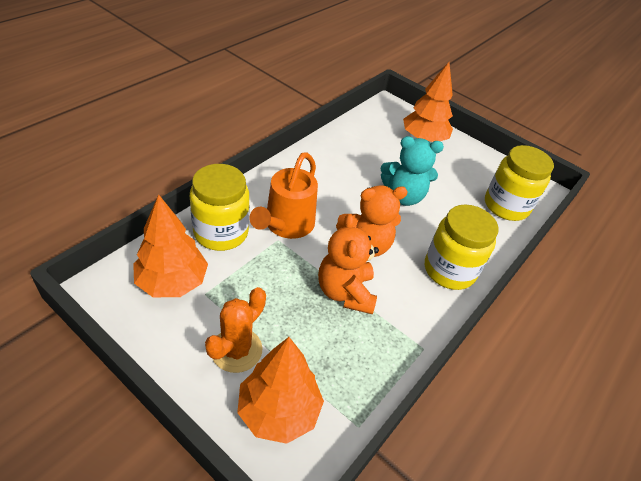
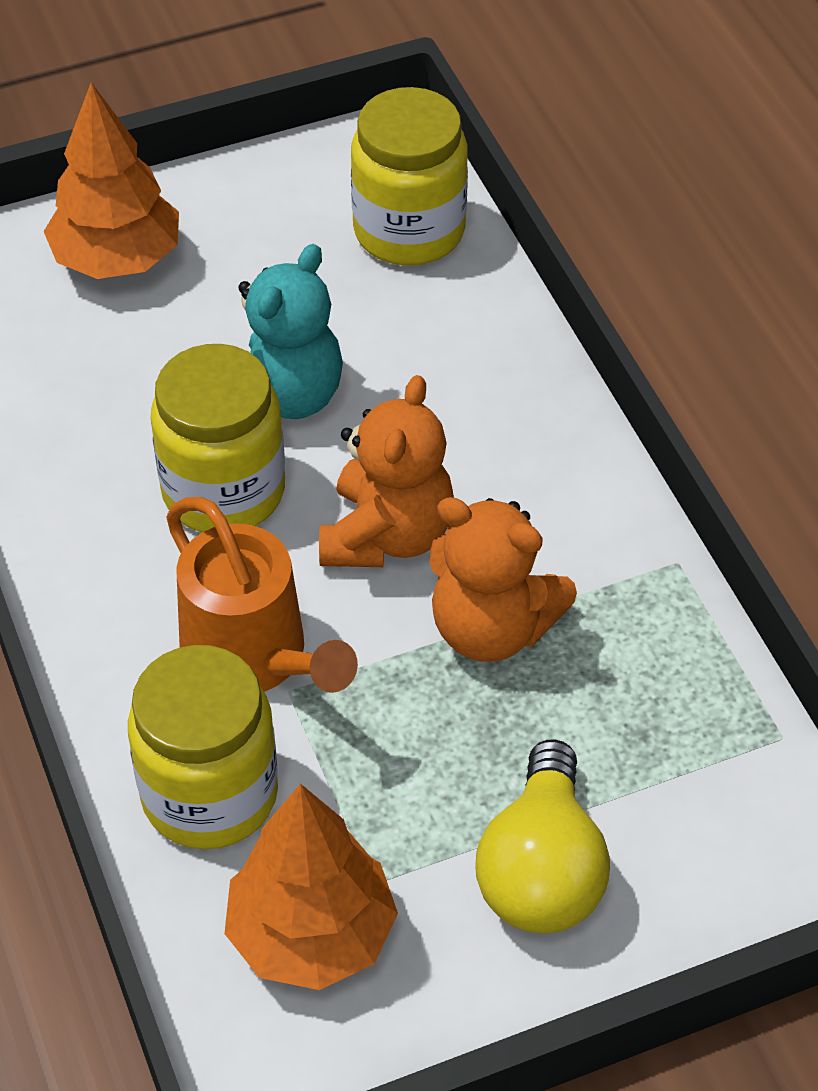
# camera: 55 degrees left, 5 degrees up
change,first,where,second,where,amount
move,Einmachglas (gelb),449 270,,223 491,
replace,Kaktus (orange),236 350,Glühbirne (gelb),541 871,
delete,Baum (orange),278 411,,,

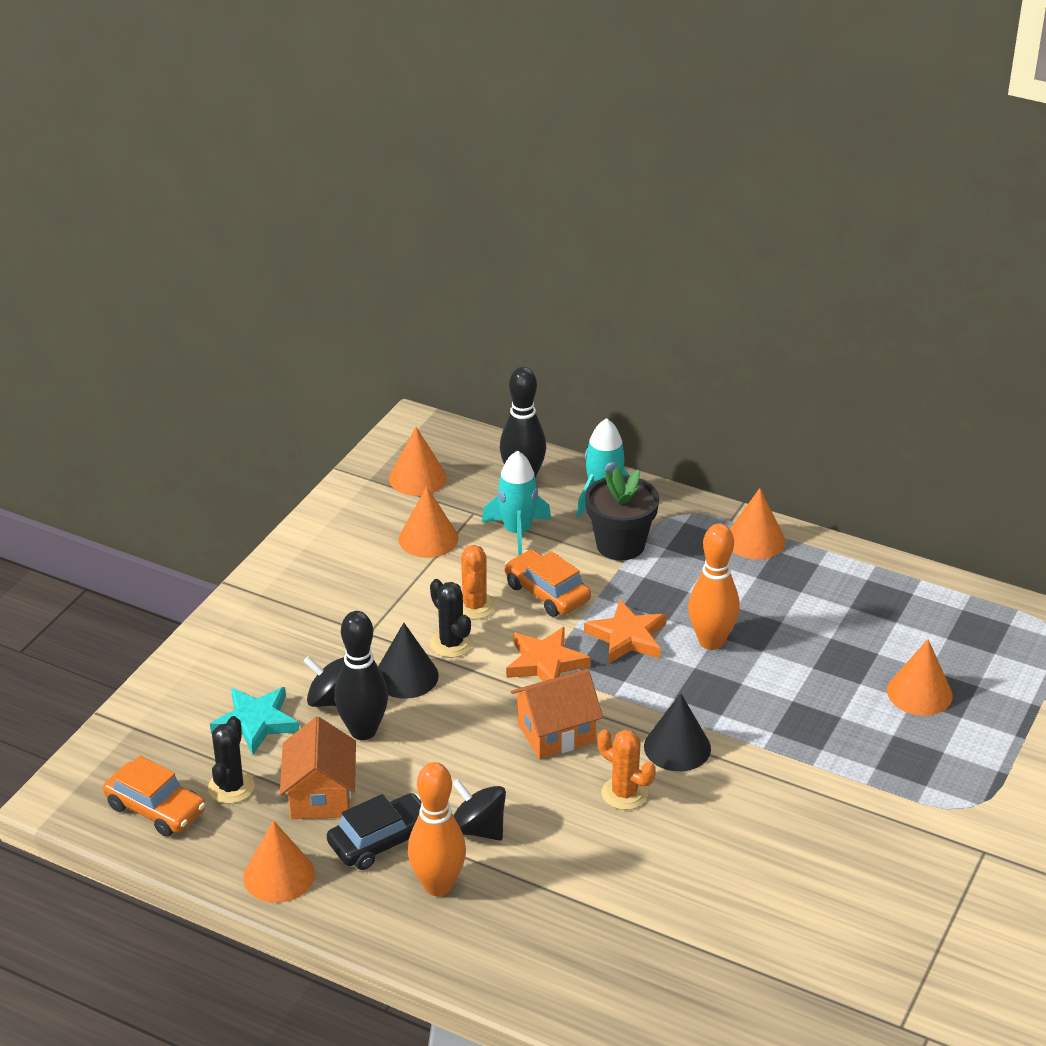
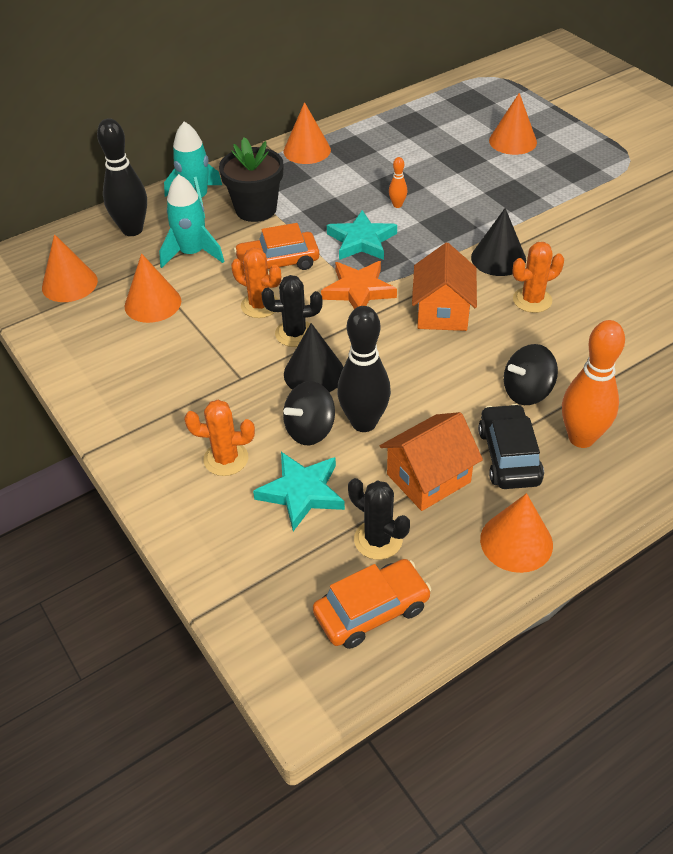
# camera: 60 degrees left, 10 degrees up
change,first,where,second,where,amount
resize,Bowlingkegel (orange),711 641,,397 205,x0.45
recolor,Stern (orange),627 637,Stern (türkis),361 241,
rotate,Haus (orange),320 795,,428 478,60 degrees counterclockwise
insert,,,Kaktus (orange),226 459,

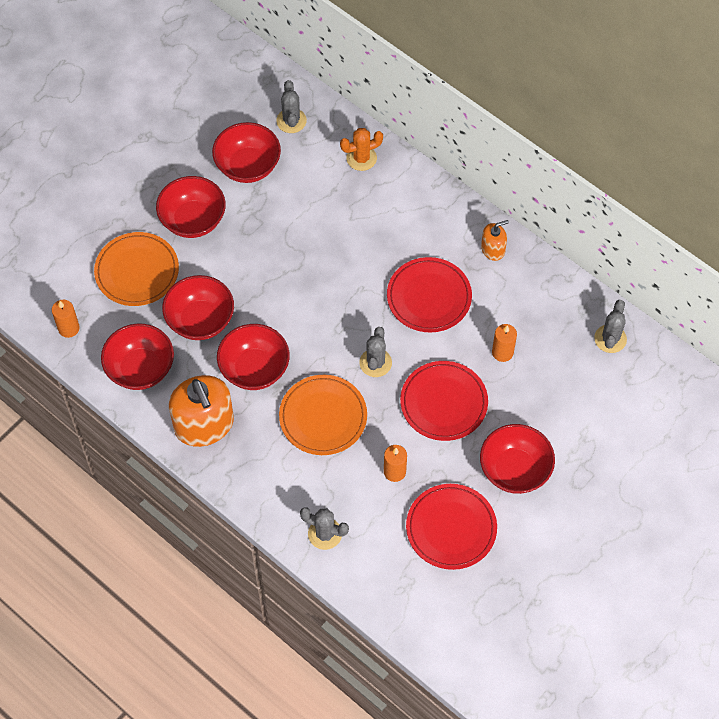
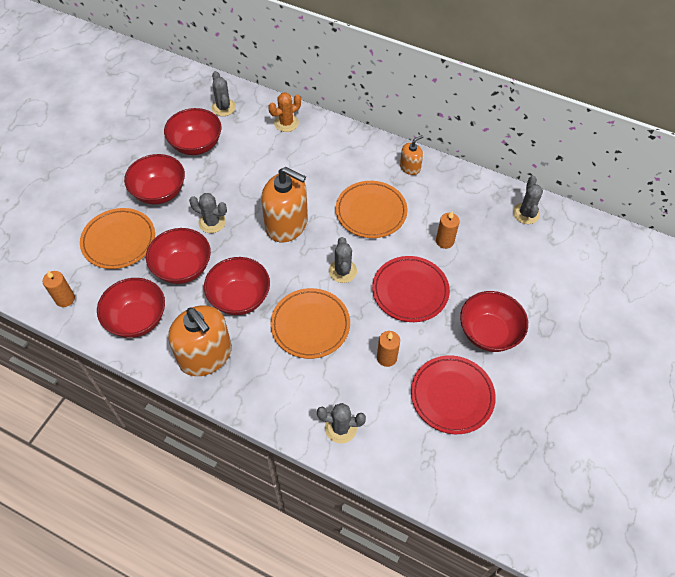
# camera: 15 degrees left, 5 degrees down
change,first,where,second,where,amount
recolor,Teller (rot),429 297,Teller (orange),371 212,
insert,,,Seifenspender (orange),286 224,
insert,,,Kaktus (grau),212 222,

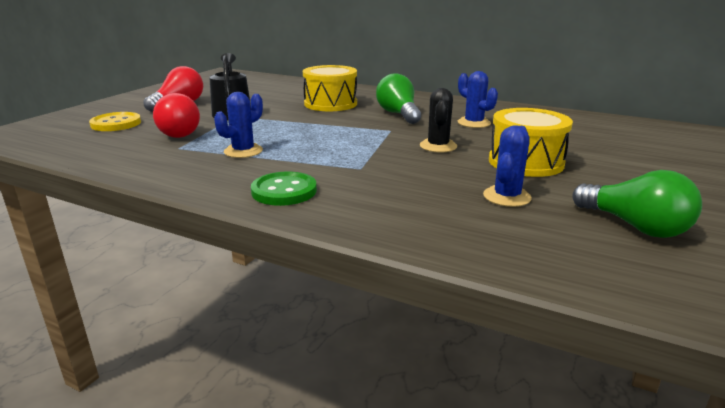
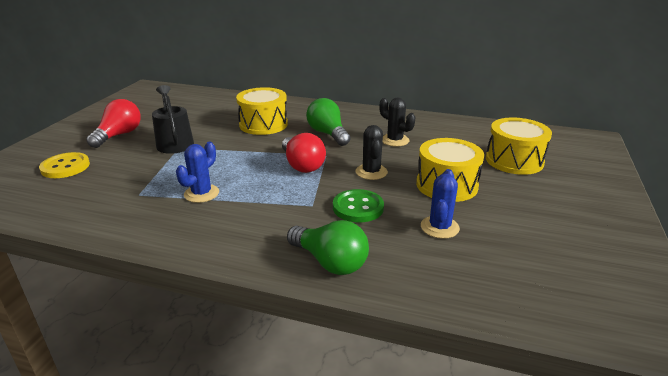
# camera: 10 degrees left, 5 degrees up
change,first,where,second,where,amount
recolor,Kaktus (blau),474 123,Kaktus (schwarz),395 140,
move,Glühbirne (rot),180 133,,302 165,
move,Glühbirne (grün),635 226,,330 262,
move,Knopf (grün),284 191,,358 207,
insert,,,Trommel (gelb),514 160,

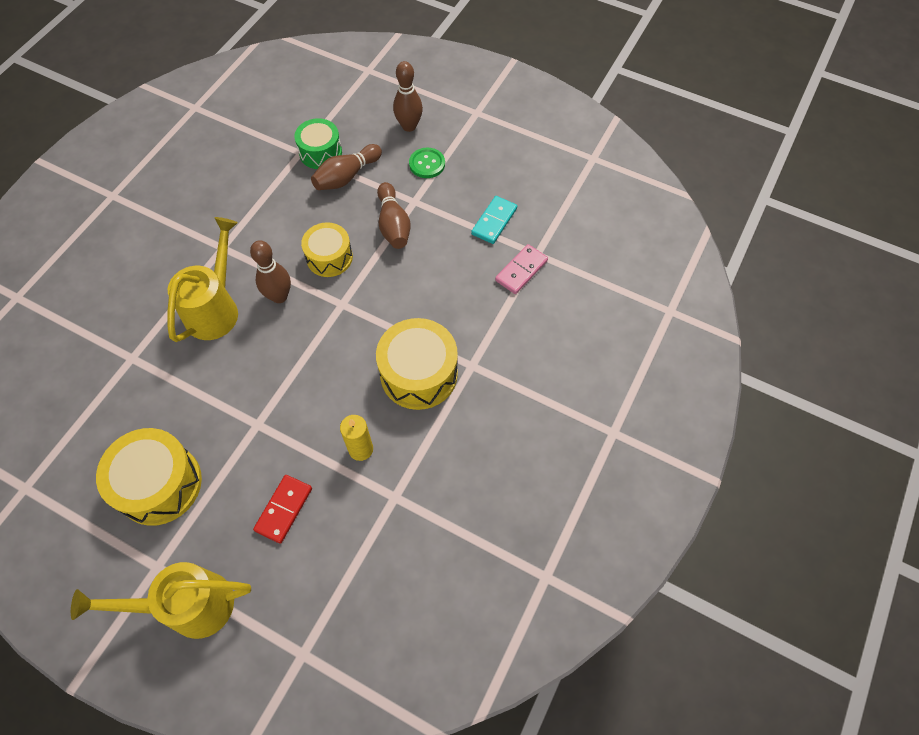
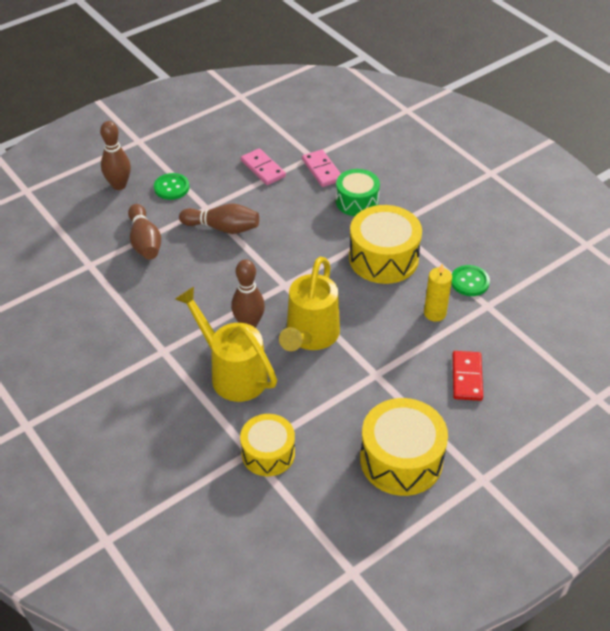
# camera: 65 degrees left, 15 degrees down
change,first,where,second,where,amount
move,Trommel (grün),320 152,,357 201,
recolor,Dominostein (türkis),494 221,Dominostein (rosa),263 169,
move,Trommel (gelb),329 257,,268 453,
rotate,Dominostein (rot),283 509,,466 377,45 degrees clockwise
move,Gießkanne (gelb),190 606,,310 336,
insert,,,Knopf (grün),469 282,

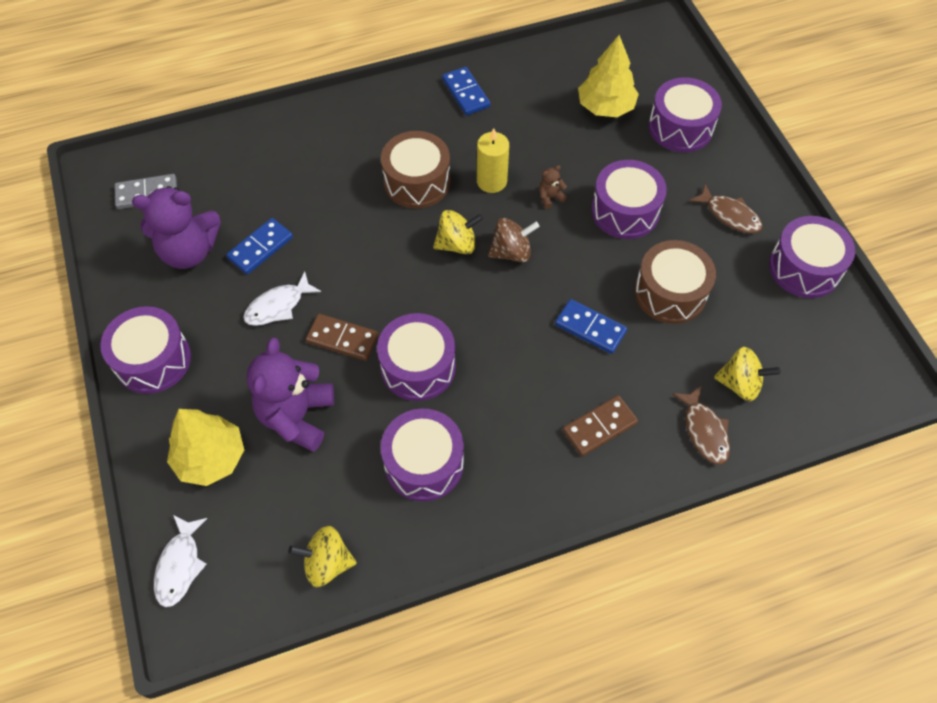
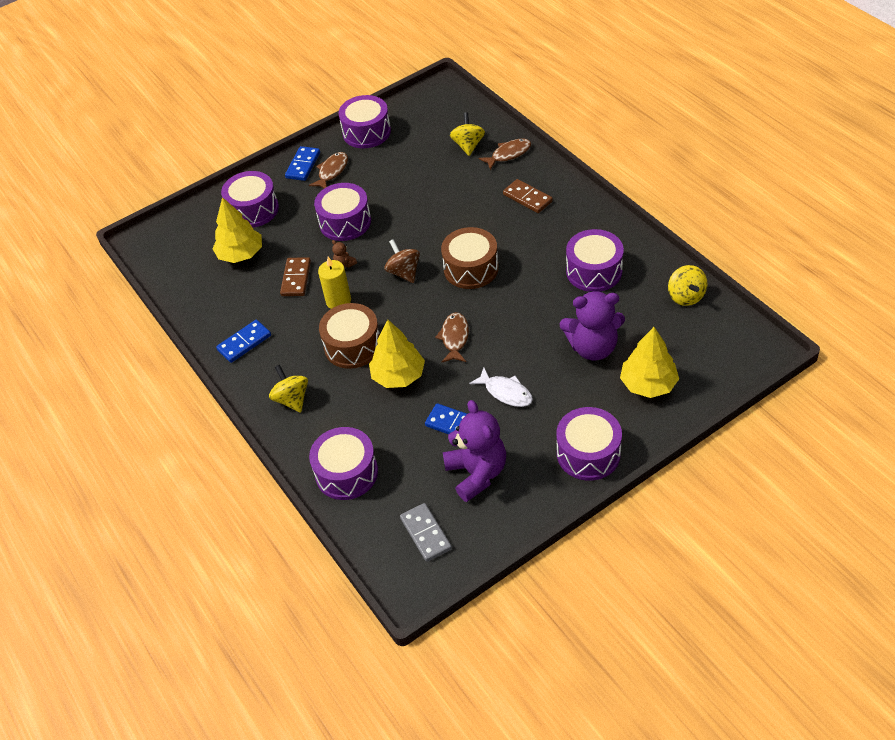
# camera: 100 degrees left, 10 degrees down
change,first,where,second,where,amount
move,Kreisel (gelb),457 244,,292 399,
move,Trommel (braun),670 293,,471 268,
move,Dominostein (blau),590 328,,303 165,
move,Trommel (lila),418 367,,346 473,
move,Dominostein (braun),342 339,,296 278,
delete,Fisch (weiß),180 565,,,
insert,,,Fisch (braun),454 338,
insert,,,Baum (gelb),398 375,

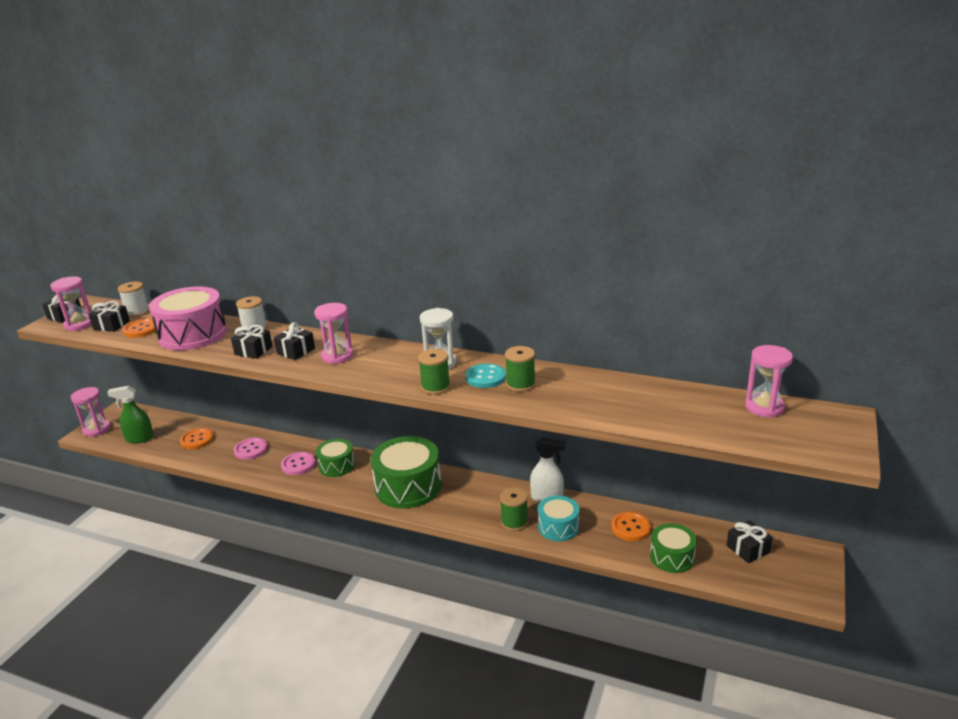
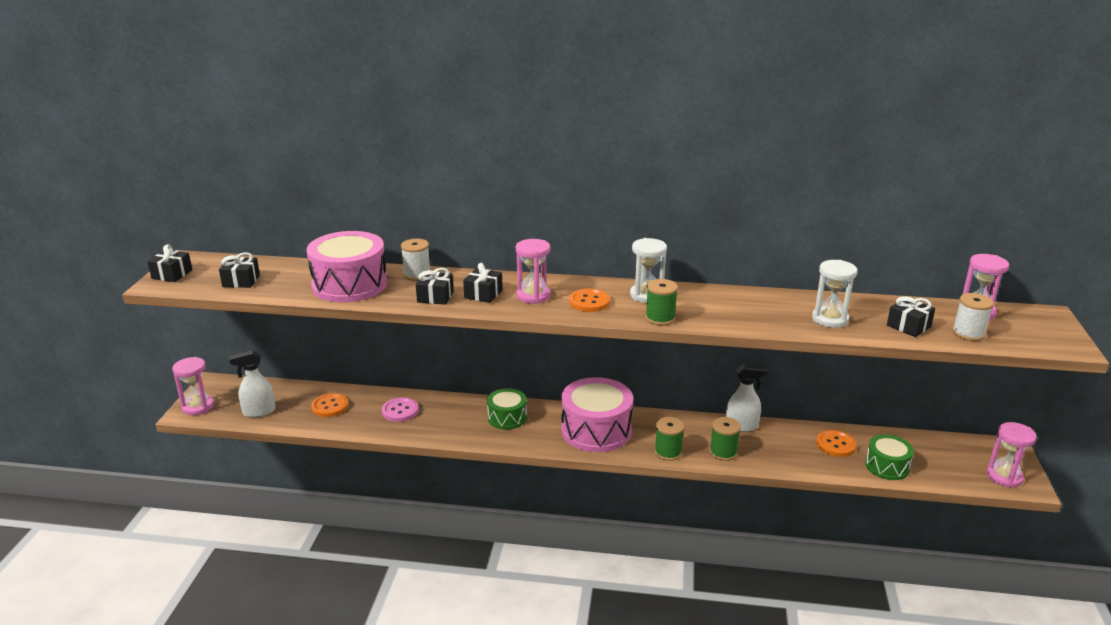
# camera: 15 degrees left, 0 degrees up
change,first,where,second,where,amount
move,Sanduhr (rosa),79 324,,1004 477,
move,Garnrolle (weiß),137 312,,968 333,
move,Knopf (orange),141 329,,589 302,
move,Garnrolle (grün),520 384,,668 452,
delete,Knopf (türkis),485 377,,,
recolor,Sprühflasche (grün),139 439,Sprühflasche (weiß),258 412,
recolor,Trommel (grün),408 486,Trommel (rosa),596 430,
delete,Knopf (rosa),298 464,,,
delete,Trommel (türkis),558 527,,,
move,Geschenk (schwarz),747 549,,908 326,
insert,,,Sanduhr (weiß),830 319,

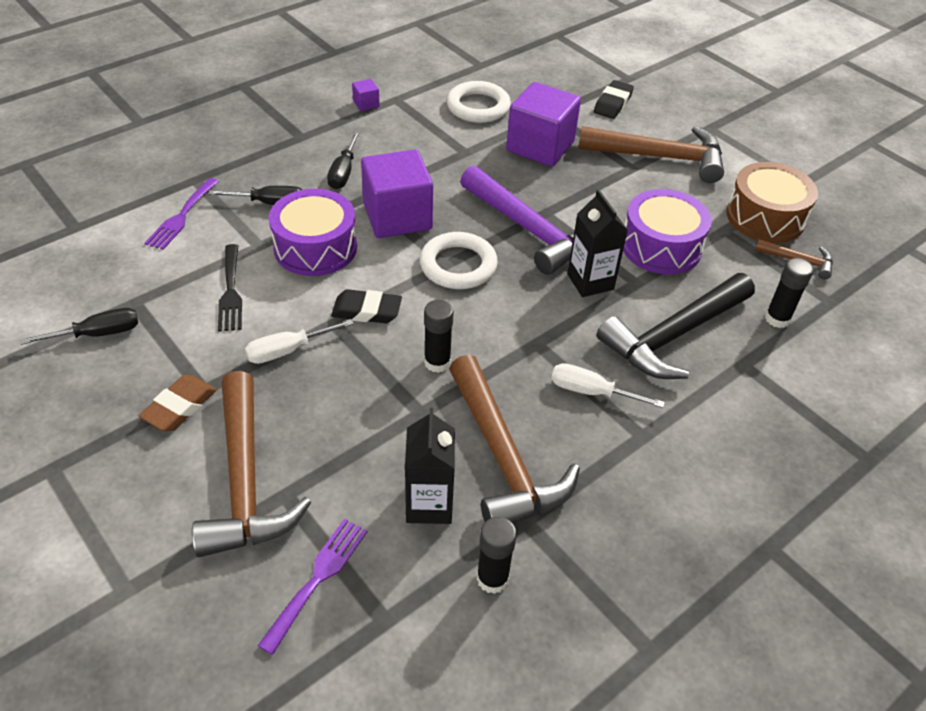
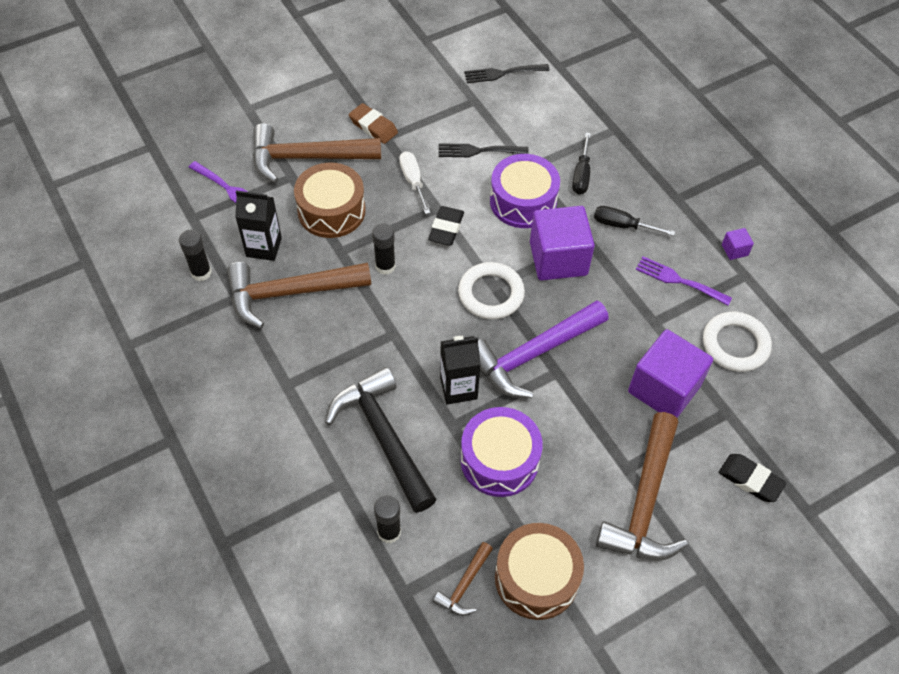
# camera: 100 degrees right, 10 degrees up
change,first,where,second,where,amount
move,Gabel (lila),182 216,,678 280,
delete,Schraubenzieher (schwarz),98 334,,,
delete,Schraubenzieher (weiß),591 392,,,
insert,,,Gabel (schwarz),502 73,
insert,,,Trommel (braun),331 211,

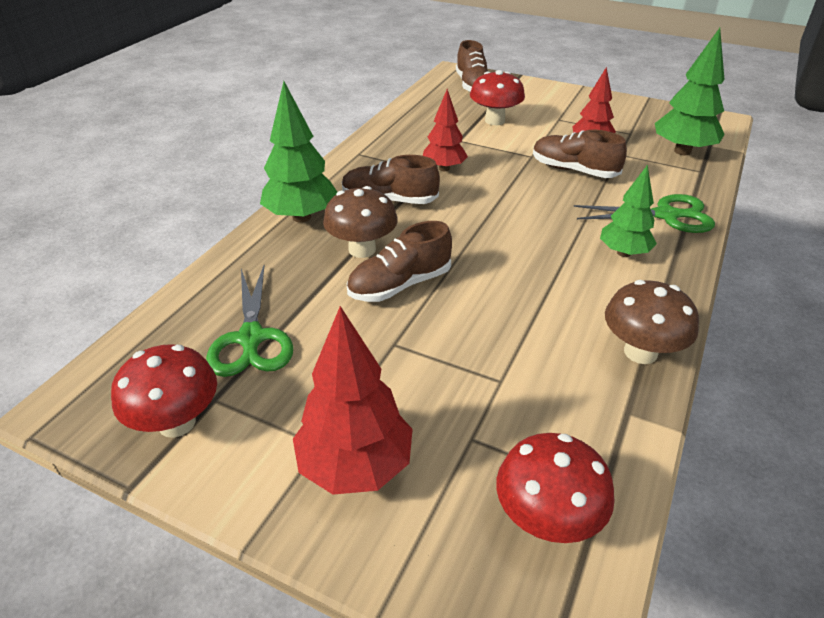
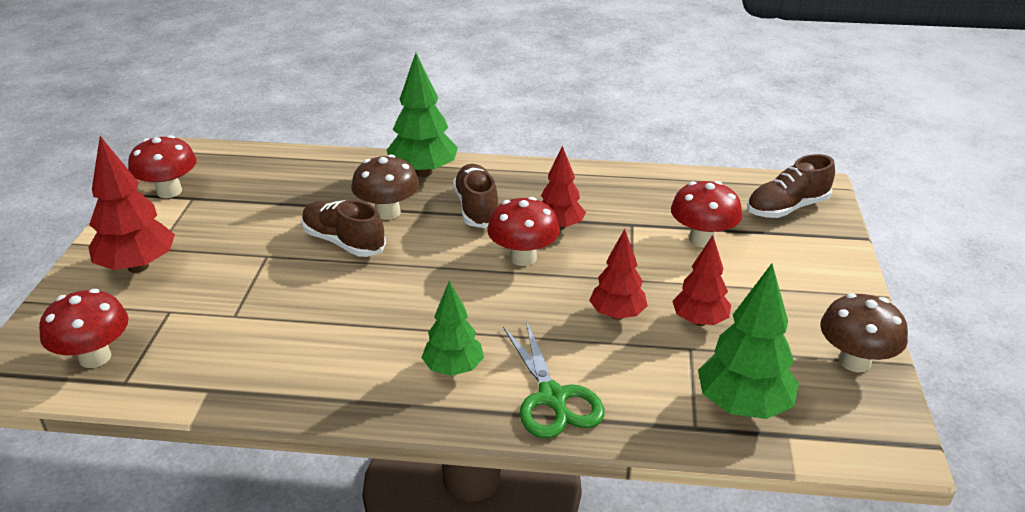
# camera: 70 degrees right, 5 degrees down
change,first,where,second,where,amount
replace,Schuh (braun),573 170,Baum (rot),617 314,
delete,Schere (grün),251 338,,,
move,Pilz (braun),640 352,,854 361,
insert,,,Pilz (rot),523 258,

